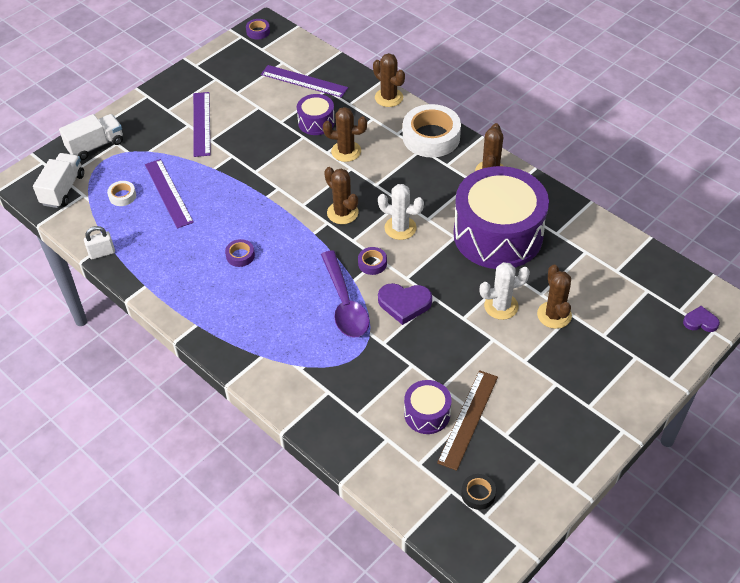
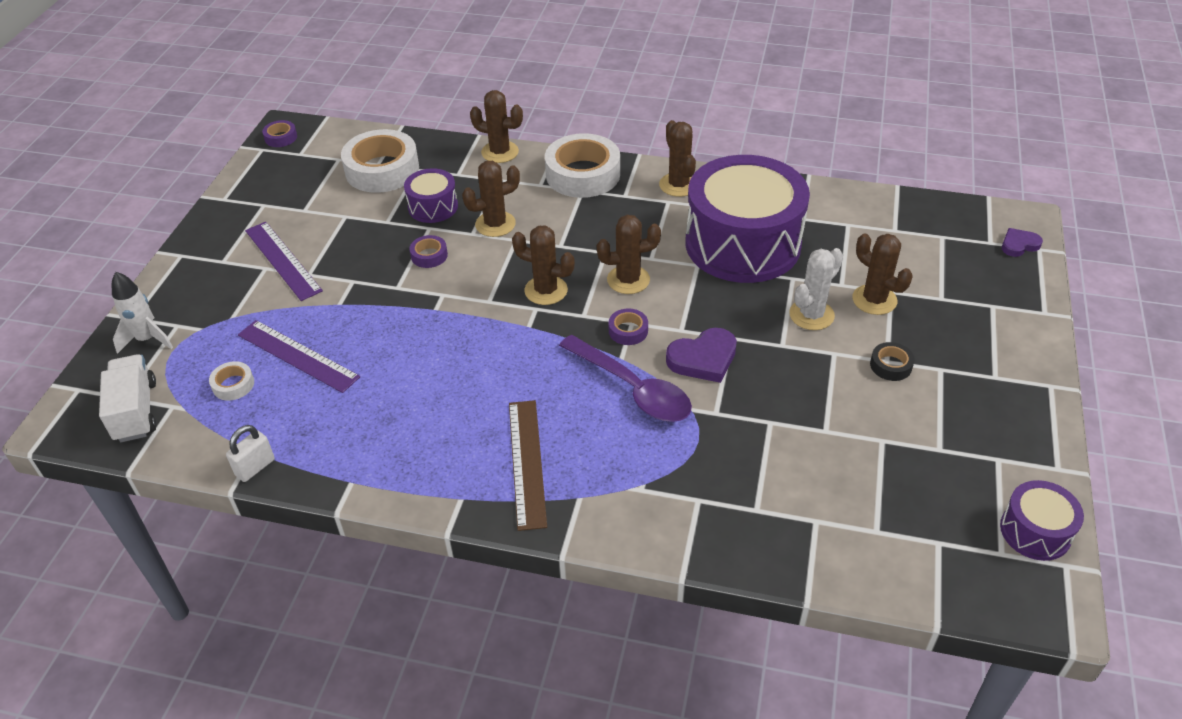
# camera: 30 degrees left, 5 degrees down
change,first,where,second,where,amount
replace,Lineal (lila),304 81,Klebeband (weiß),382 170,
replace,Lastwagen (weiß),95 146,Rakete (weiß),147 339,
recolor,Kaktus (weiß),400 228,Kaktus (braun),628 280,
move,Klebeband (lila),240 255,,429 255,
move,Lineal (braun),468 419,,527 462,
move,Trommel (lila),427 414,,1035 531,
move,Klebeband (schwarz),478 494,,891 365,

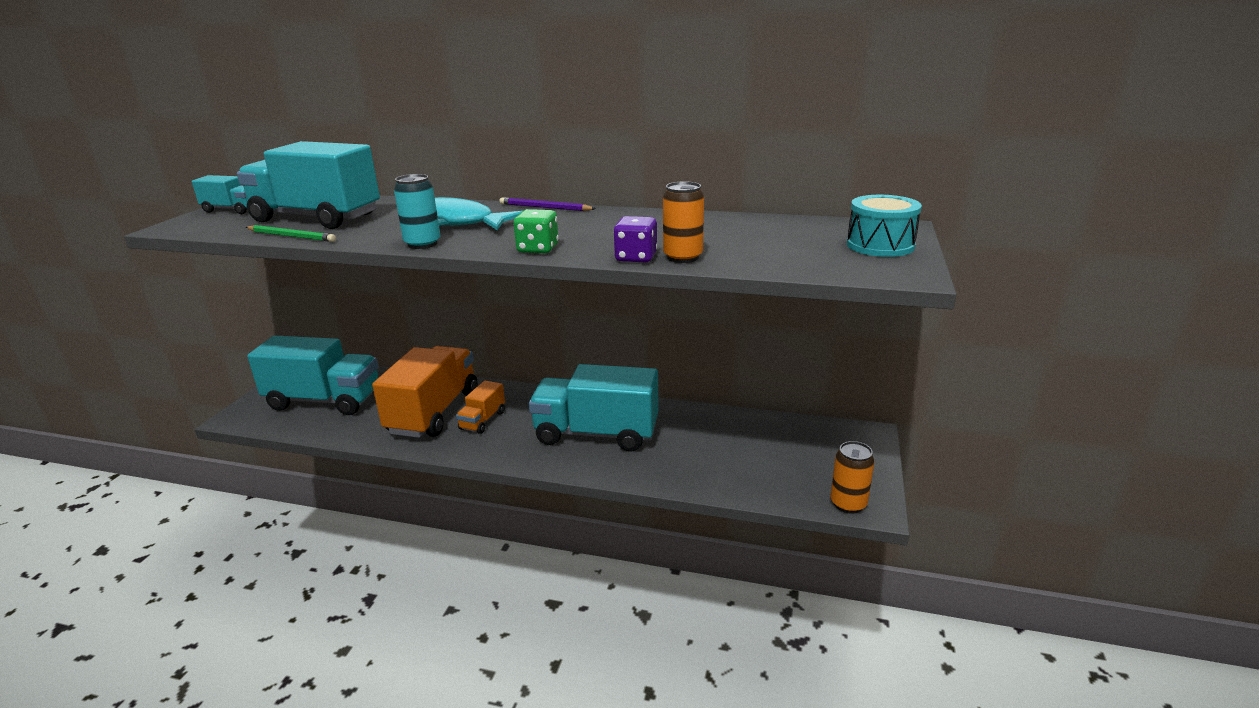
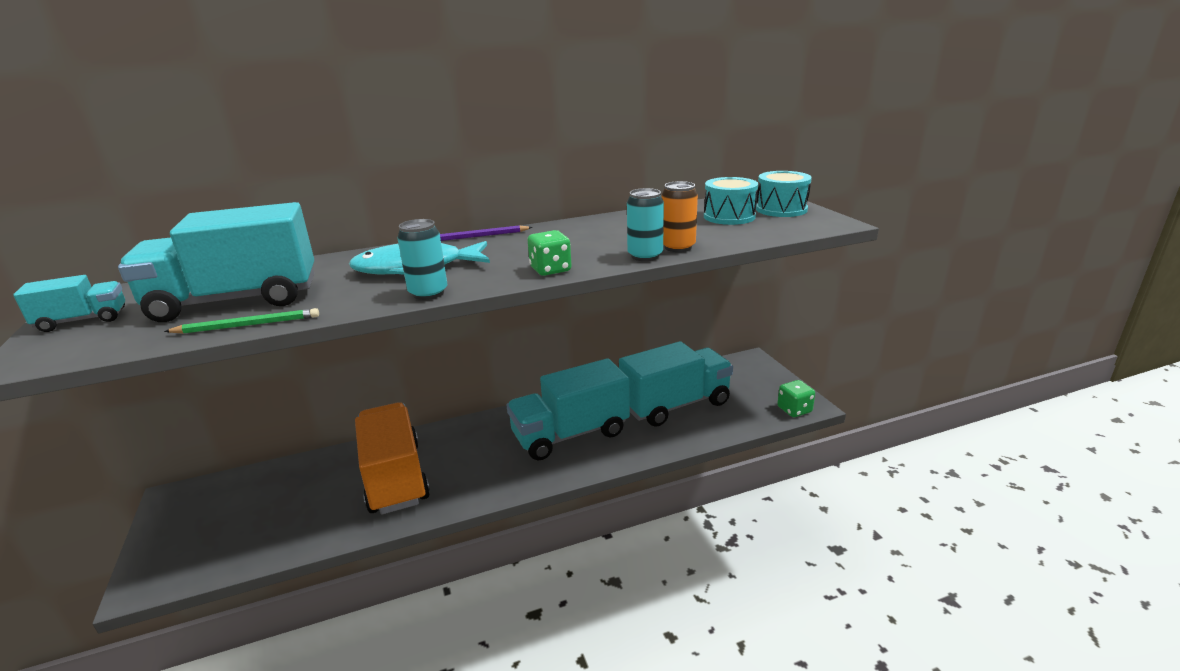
# camera: 35 degrees left, 0 degrees up
change,first,where,second,where,amount
replace,Spielwürfel (lila),636 257,Dose (türkis),645 256,
move,Lastwagen (türkis),324 400,,675 405,
delete,Lastwagen (orange),482 420,,,
replace,Dose (orange),848 504,Spielwürfel (grün),794 410,
insert,,,Trommel (türkis),729 216,

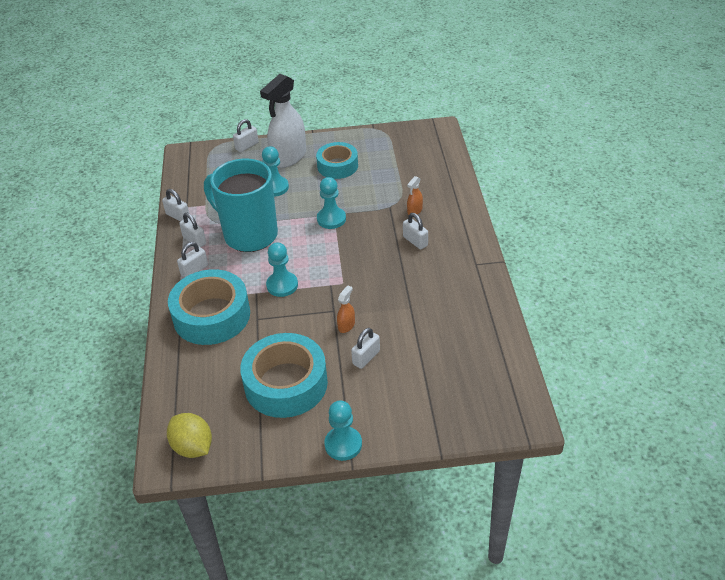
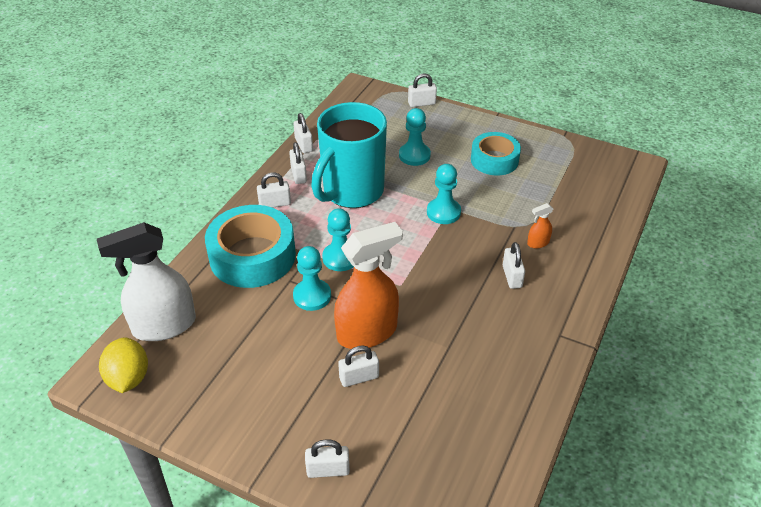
# camera: 30 degrees right, 0 degrees up
change,first,where,second,where,amount
move,Sprühflasche (weiß),288 157,,164 326,
rotate,Tasse (türkis),249 234,,352 192,120 degrees counterclockwise
resize,Sprühflasche (orange),346 325,,367 332,x2.39
delete,Klebeband (türkis),286 383,,,
move,Bauer (türkis),343 444,,312 296,
insert,,,Vorhängeschloss (weiß),328 470,

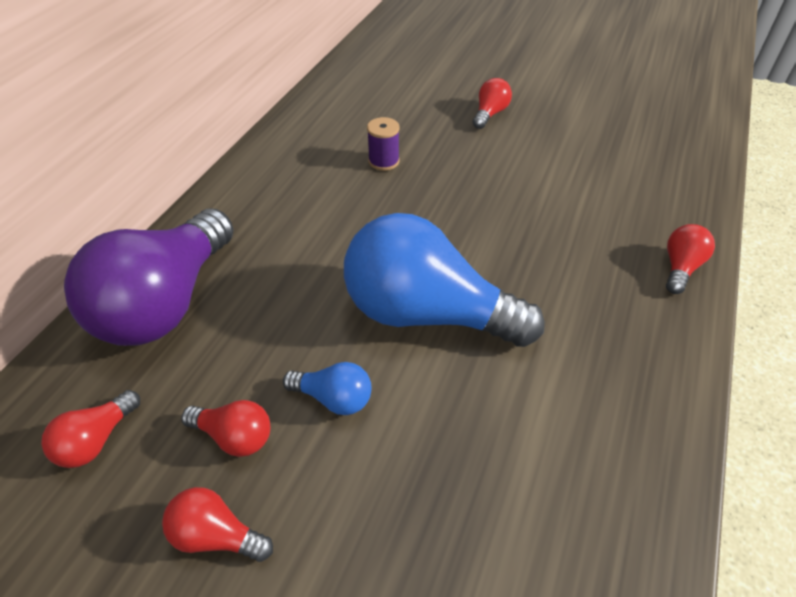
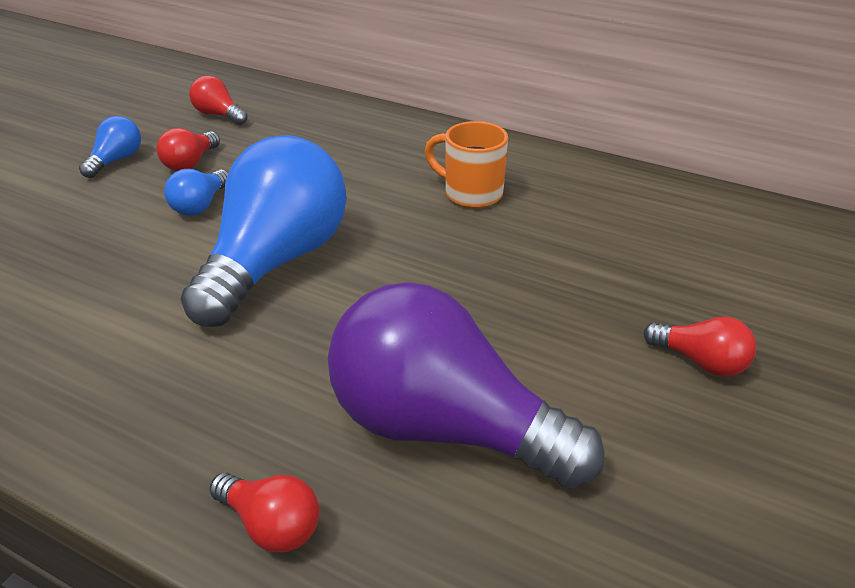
# camera: 95 degrees right, 10 degrees down
change,first,where,second,where,amount
delete,Garnrolle (lila),384 161,,,
move,Glühbirne (lila),166 303,,444 427,
recolor,Glühbirne (rot),217 535,Glühbirne (blau),116 160,
insert,,,Tasse (orange),471 193,

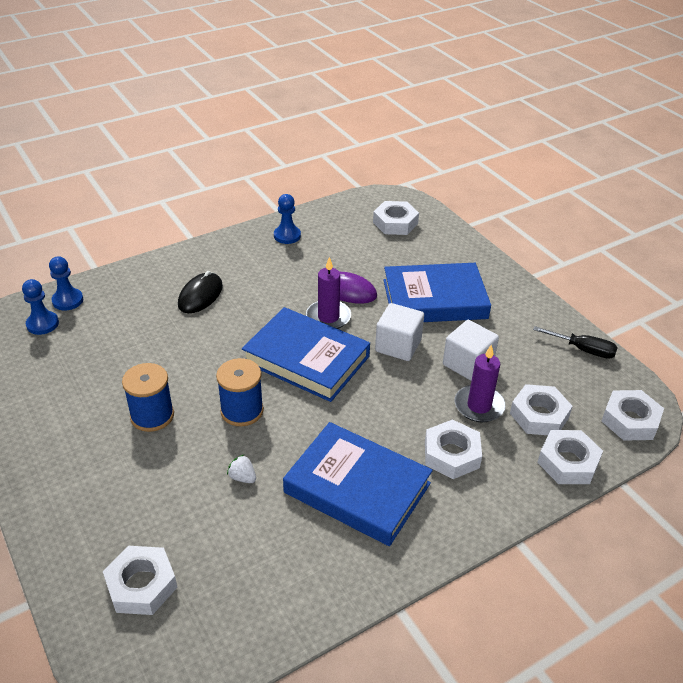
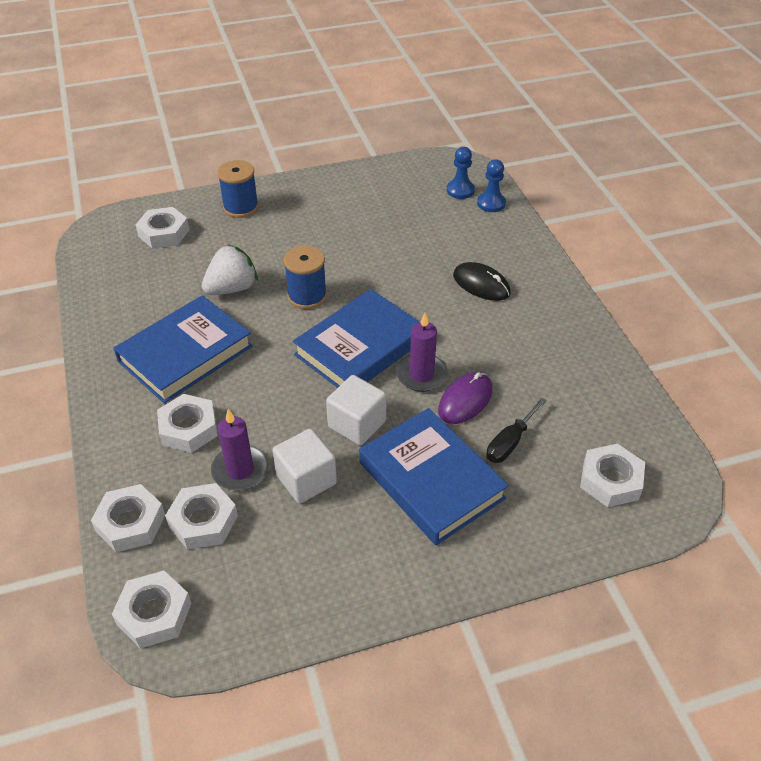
# camera: 105 degrees right, 5 degrees up
change,first,where,second,where,amount
delete,Bauer (blau),287 236,,,
rotate,Buch (blau),434 299,,431 480,45 degrees counterclockwise
move,Schraubenzieher (schwarz),583 350,,510 442,
move,Garnrolle (blau),152 416,,241 207,
resize,Erdbeere (weiß),242 477,,232 288,x2.16

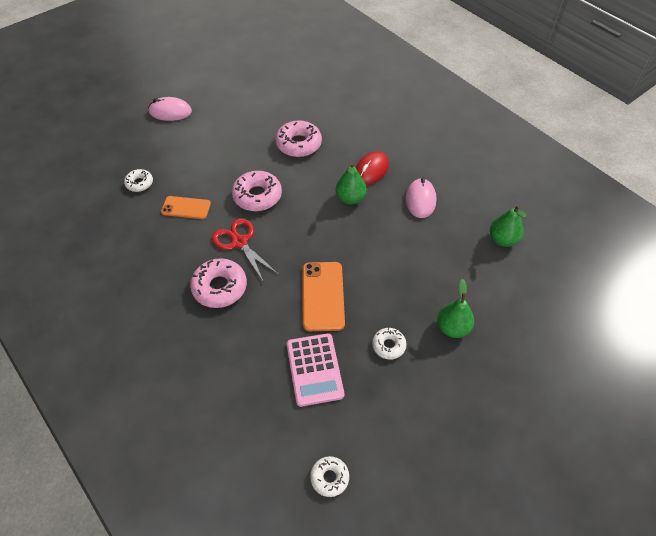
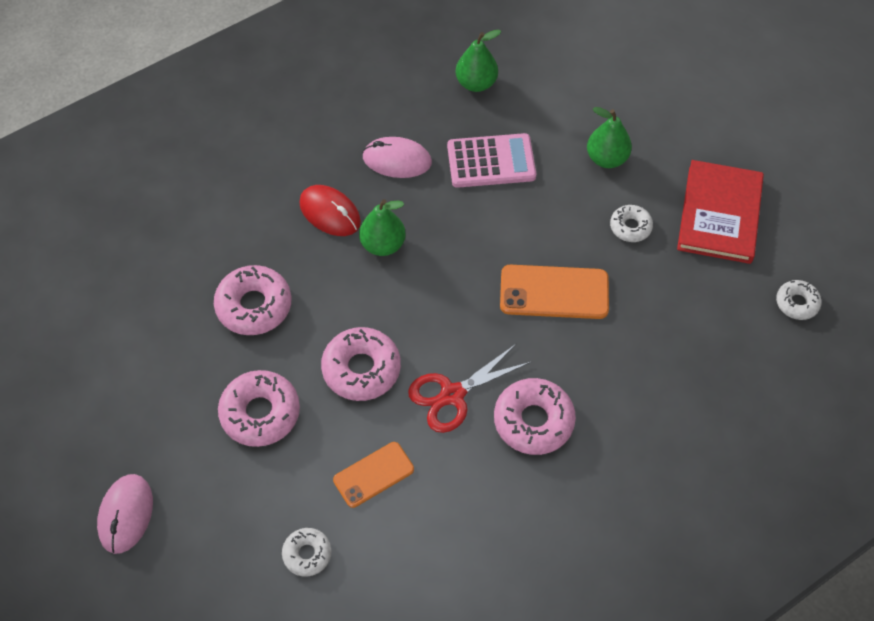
# camera: 85 degrees left, 5 degrees up
change,first,where,second,where,amount
rotate,Handy (orange),186 208,,373 474,45 degrees clockwise
move,Taschenrechner (rosa),314 369,,491 161,
insert,,,Buch (rot),719 214,
insert,,,Donut (rosa),260 413,

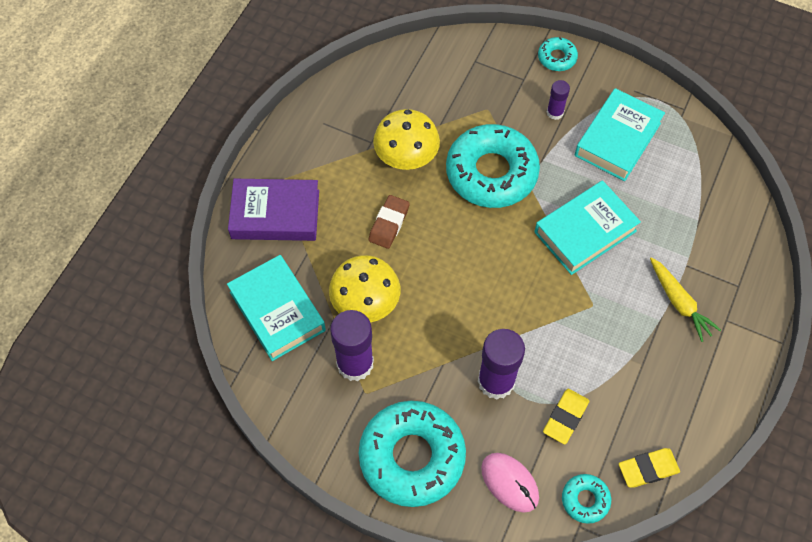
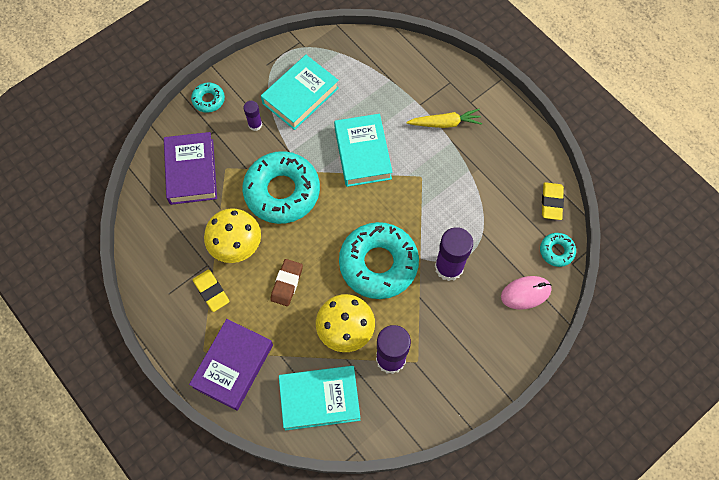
# camera: 65 degrees left, 5 degrees up
change,first,where,second,where,amount
rotate,Buch (türkis),617 139,,300 95,75 degrees clockwise
rotate,Radiergummi (braun),389 224,,287 283,60 degrees clockwise
move,Radiergummi (gelb),565 417,,211 291,
move,Donut (türkis),412 457,,378 264,
insert,,,Buch (lila),191 171,

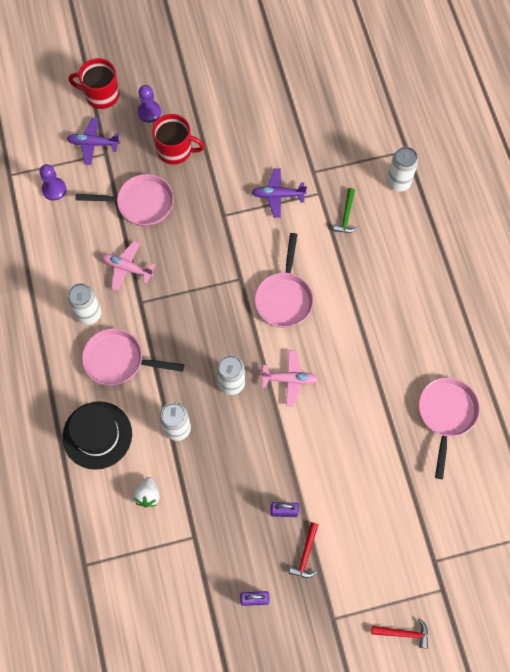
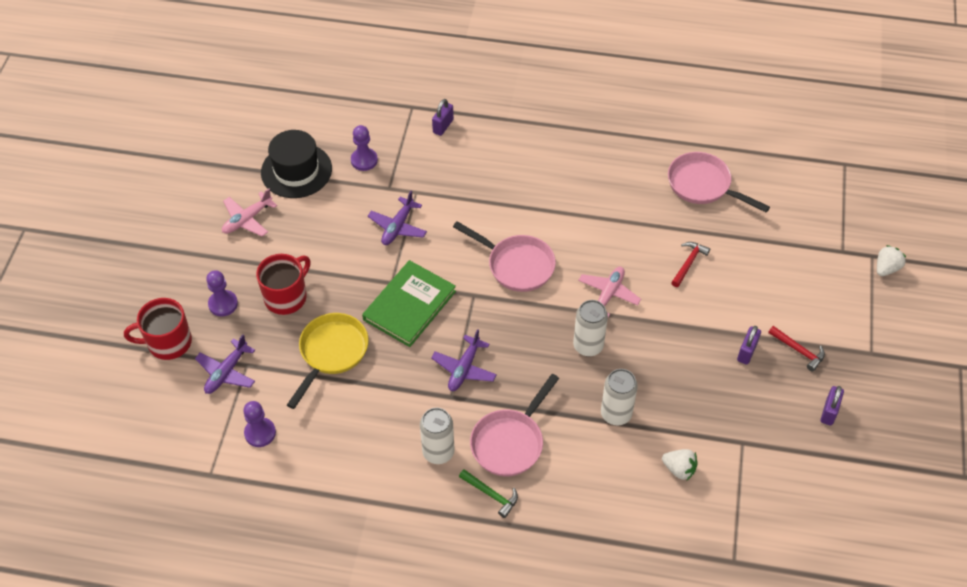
# camera: 65 degrees left, 15 degrees down
change,first,where,second,where,amount
rotate,Tasse (rot),101 94,,168 342,45 degrees clockwise
replace,Dose (weiß),398 182,Vorhängeschloss (lila),443 126,
recolor,Pfanne (rosa),140 203,Pfanne (gelb),331 353,
move,Hammer (grün),346 215,,491 494,
move,Flugzeug (rosa),127 268,,247 219,
move,Hut (schwarz),97 435,,296 170,
move,Hammer (rot),403 633,,688 263,
insert,,,Bauer (lila),364 160,
insert,,,Erdbeere (weiß),886 268,
insert,,,Buch (grün),409 305,
insert,,,Flugzeug (lila),464 369,

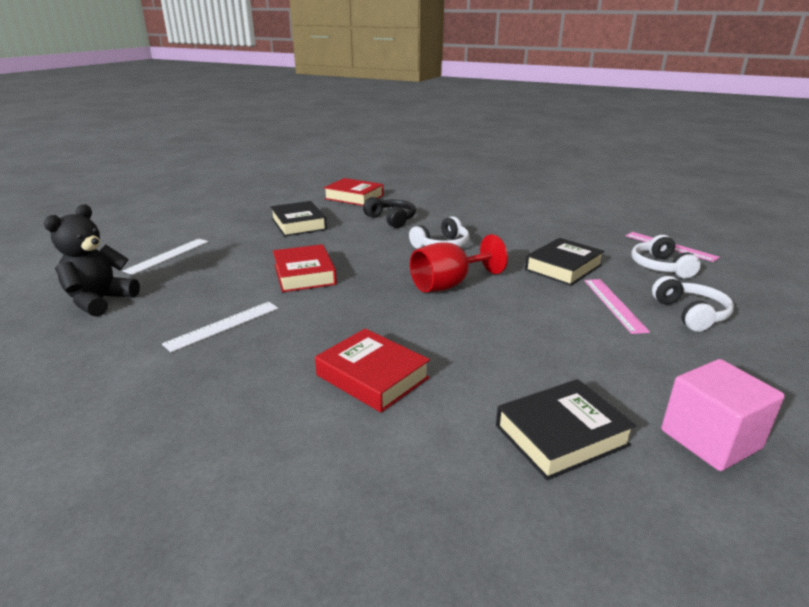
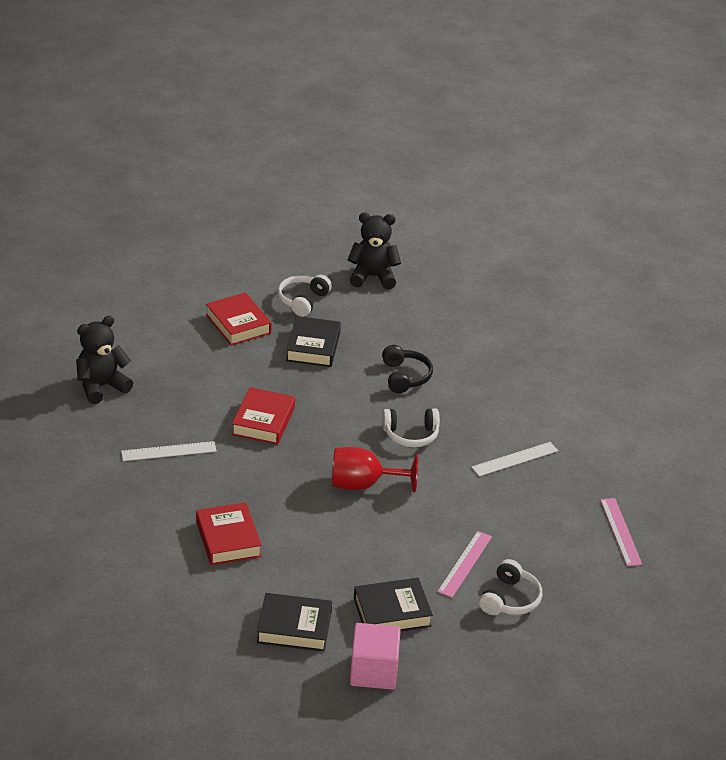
# camera: 30 degrees right, 10 degrees up
change,first,where,second,where,amount
move,Buch (rot),354 197,,238 324,
move,Kopfhörer (weiß),660 267,,303 301,
move,Buch (schwarz),563 267,,392 612,
move,Lineal (weiß),168 256,,514 459,
insert,,,Teddybär (schwarz),373 277,

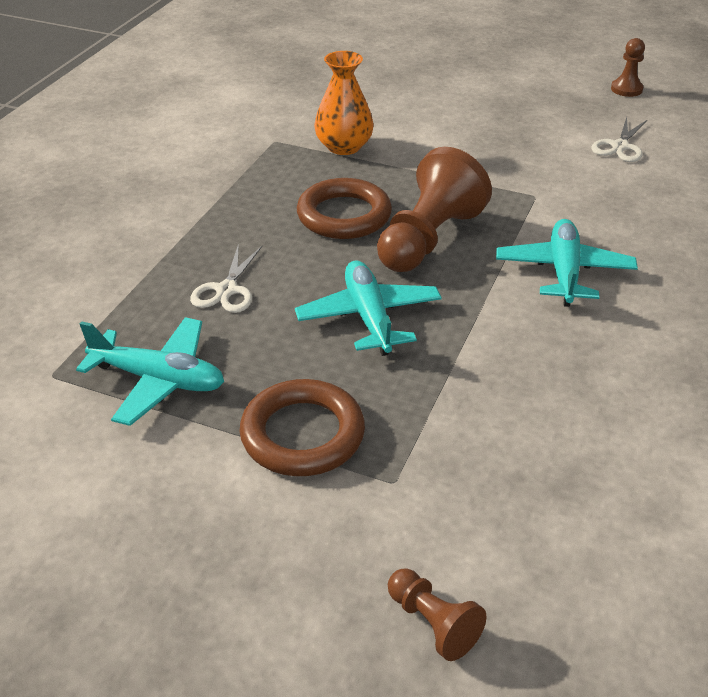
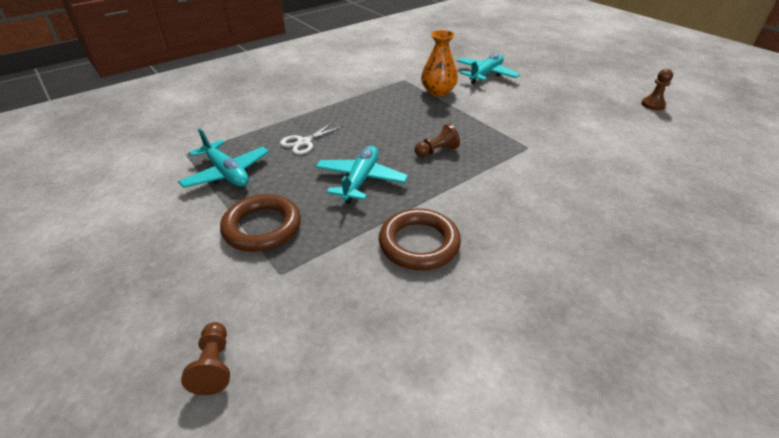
# camera: 30 degrees right, 0 degrees up
change,first,where,second,where,amount
delete,Schere (weiß),620 146,,,
resize,Bauer (braun),428 239,,437 151,x0.50
move,Ring (braun),344 215,,419 243,
move,Flugzeug (türkis),564 272,,485 74,

